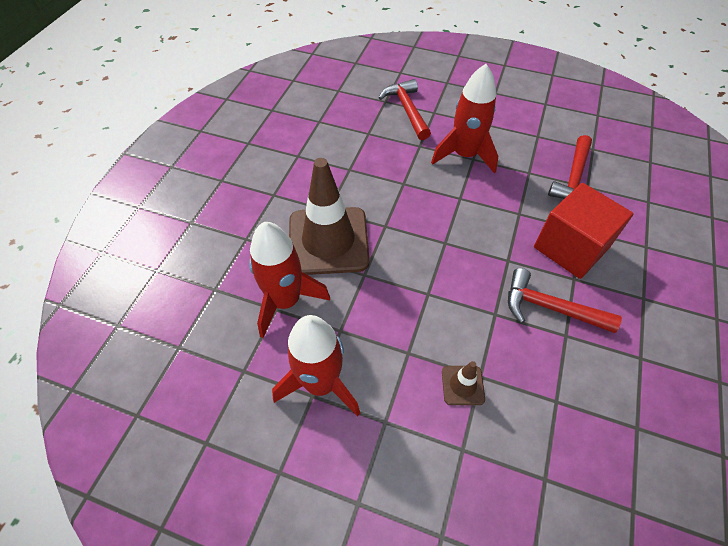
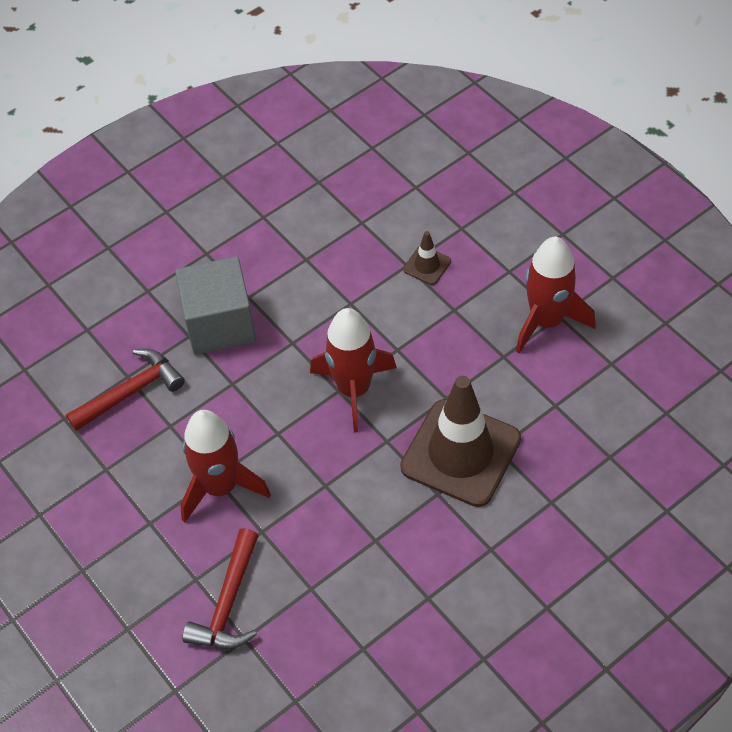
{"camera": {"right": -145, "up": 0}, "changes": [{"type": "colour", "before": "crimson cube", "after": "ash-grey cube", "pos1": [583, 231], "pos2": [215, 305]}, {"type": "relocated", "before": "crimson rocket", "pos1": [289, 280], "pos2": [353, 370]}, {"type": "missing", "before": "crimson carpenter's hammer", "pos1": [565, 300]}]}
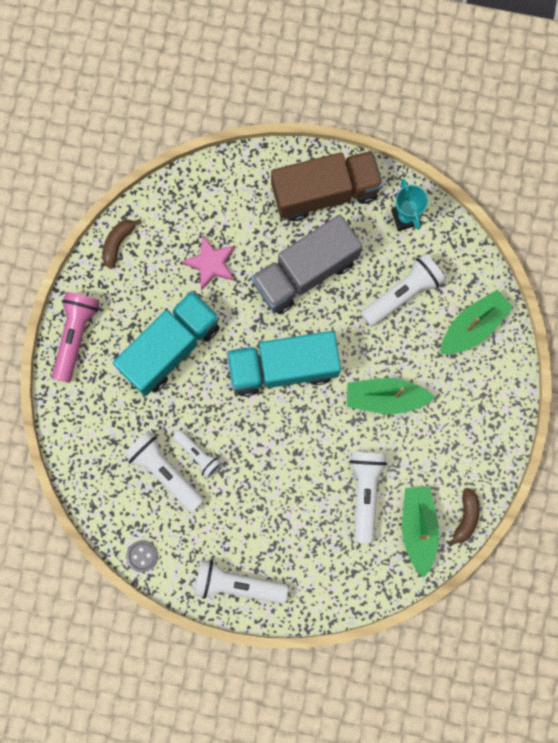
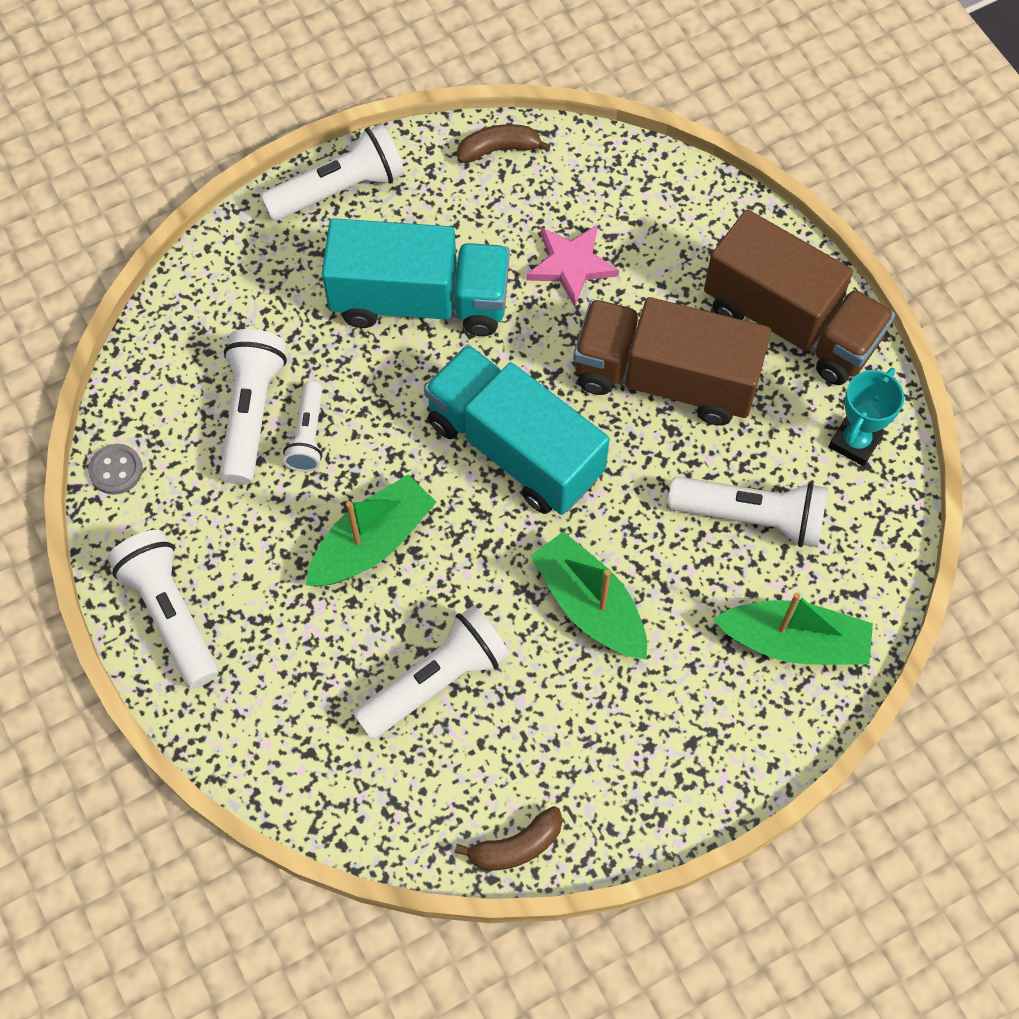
{"camera": {"right": 50, "up": -15}, "changes": [{"type": "colour", "before": "ash-grey toy truck", "after": "russet toy truck", "pos1": [306, 264], "pos2": [672, 361]}, {"type": "colour", "before": "pink flashlight", "after": "pure white flashlight", "pos1": [75, 337], "pos2": [332, 172]}, {"type": "relocated", "before": "green sailboat", "pos1": [420, 532], "pos2": [371, 530]}]}
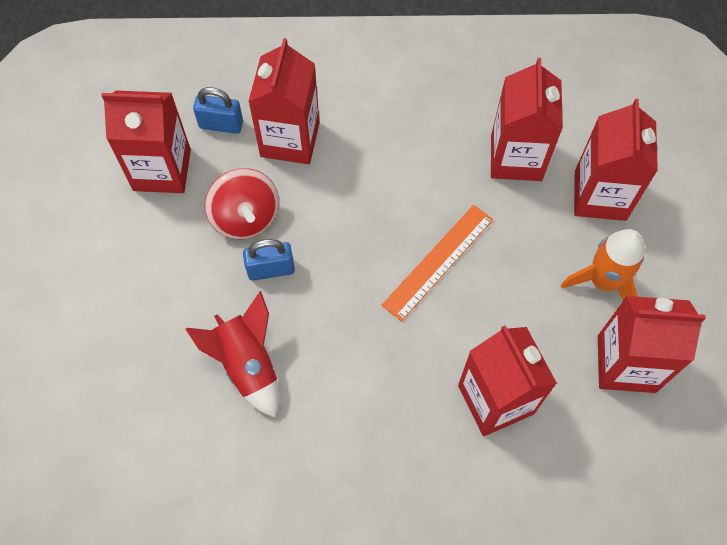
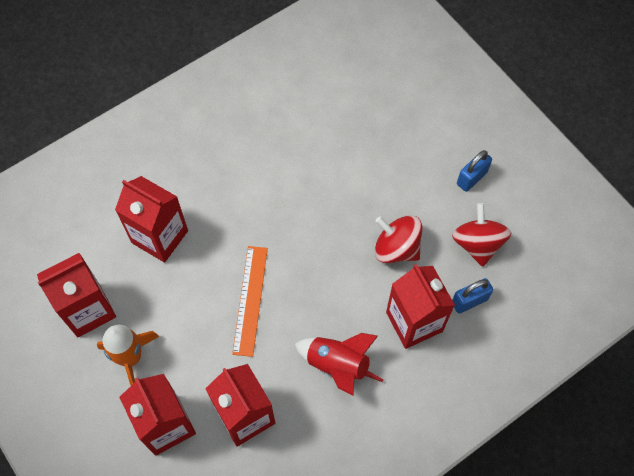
{"camera": {"right": 145, "up": 0}, "changes": [{"type": "exchanged", "before": "crimson carton", "after": "crimson spinning top", "pos1": [146, 141], "pos2": [481, 235]}, {"type": "relocated", "before": "blue padlock", "pos1": [269, 260], "pos2": [474, 171]}, {"type": "relocated", "before": "crimson rocket", "pos1": [232, 354], "pos2": [339, 364]}]}
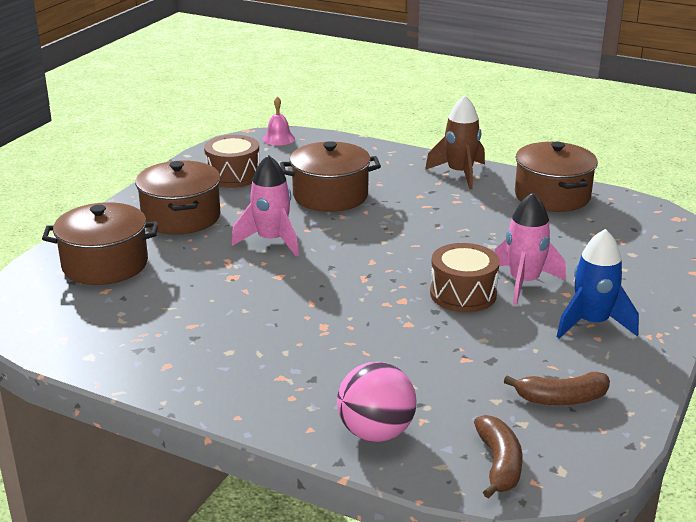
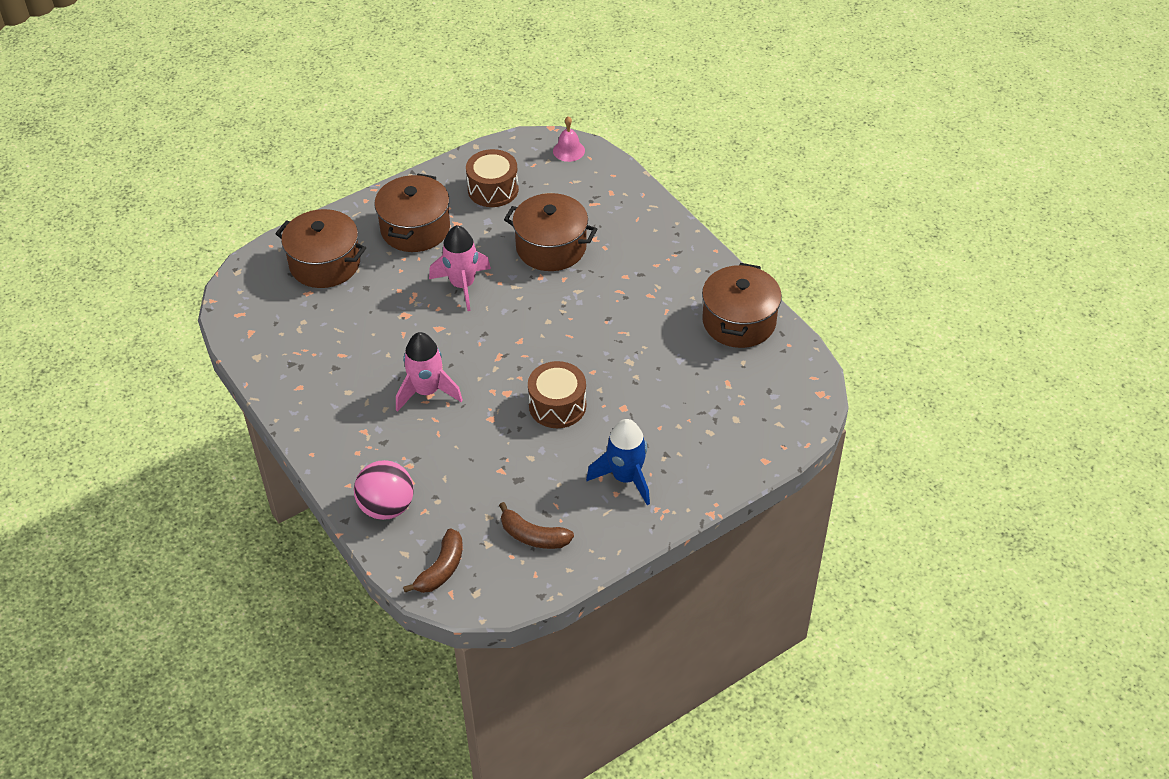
{"camera": {"right": 30, "up": 20}, "changes": [{"type": "missing", "before": "russet rocket", "pos1": [455, 142]}, {"type": "relocated", "before": "pink rocket", "pos1": [530, 248], "pos2": [429, 372]}]}
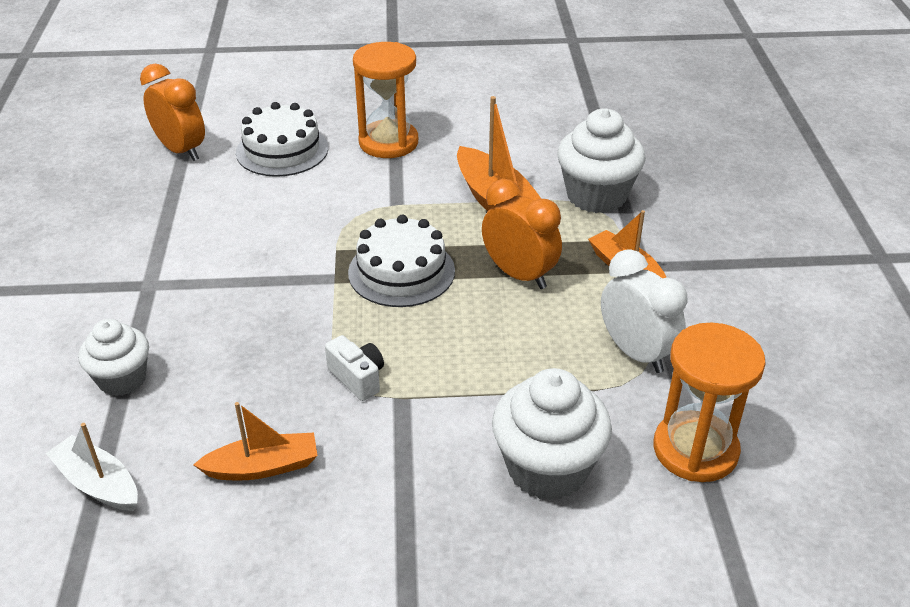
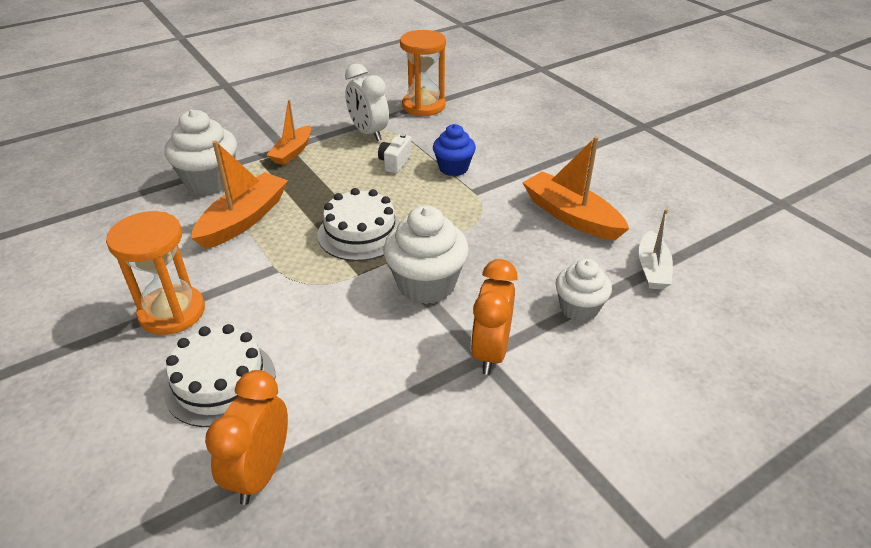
{"camera": {"right": -120, "up": 0}, "changes": [{"type": "relocated", "before": "orange-coloured clock", "pos1": [522, 234], "pos2": [494, 317]}, {"type": "spun", "before": "pure white clock", "pos1": [644, 311], "pos2": [367, 102], "turn": -60}, {"type": "relocated", "before": "pure white compact camera", "pos1": [354, 368], "pos2": [395, 153]}, {"type": "relocated", "before": "pure white fairy cake", "pos1": [552, 434], "pos2": [426, 254]}, {"type": "size", "before": "orange-coloured sailboat", "pos1": [255, 441], "pos2": [575, 188], "scale": 1.56}, {"type": "appeared", "after": "blue fairy cake", "pos2": [454, 150]}]}
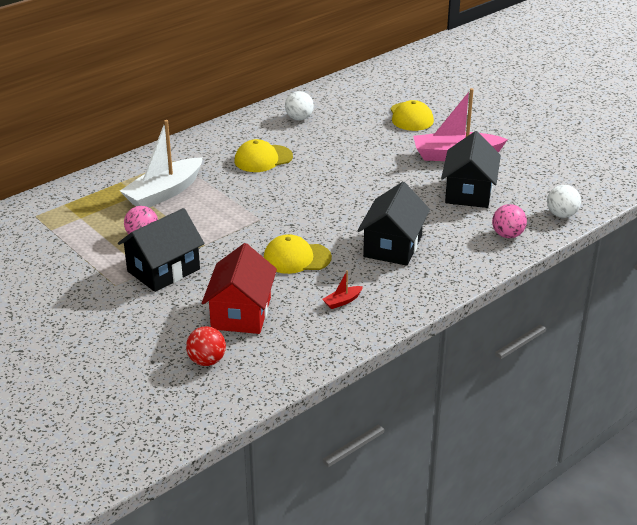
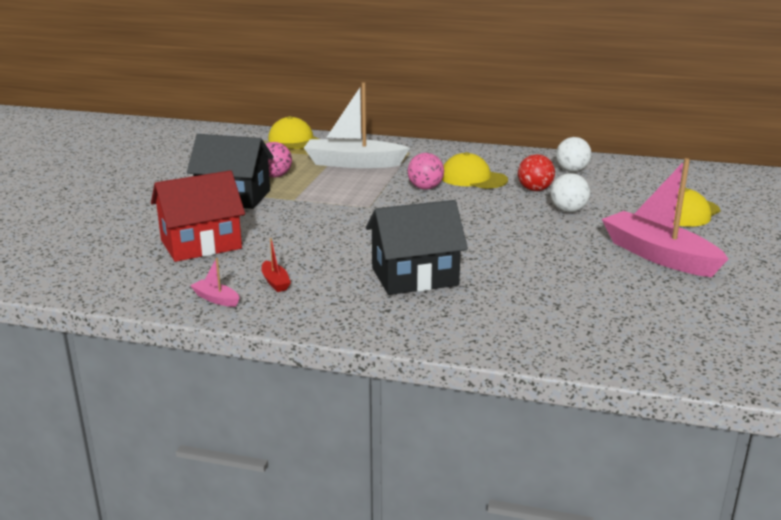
{"camera": {"right": 55, "up": -10}, "changes": [{"type": "missing", "before": "black house", "pos1": [471, 169]}, {"type": "relocated", "before": "pure white ball", "pos1": [564, 201], "pos2": [570, 192]}, {"type": "relocated", "before": "pink ball", "pos1": [509, 221], "pos2": [425, 171]}, {"type": "relocated", "before": "bright yellow peaked cap", "pos1": [298, 254], "pos2": [293, 132]}, {"type": "spun", "before": "crimson sailboat", "pos1": [342, 289], "pos2": [276, 265], "turn": -135}, {"type": "relocated", "before": "crimson ball", "pos1": [206, 346], "pos2": [536, 172]}, {"type": "appeared", "after": "pink sailboat", "pos2": [215, 282]}]}
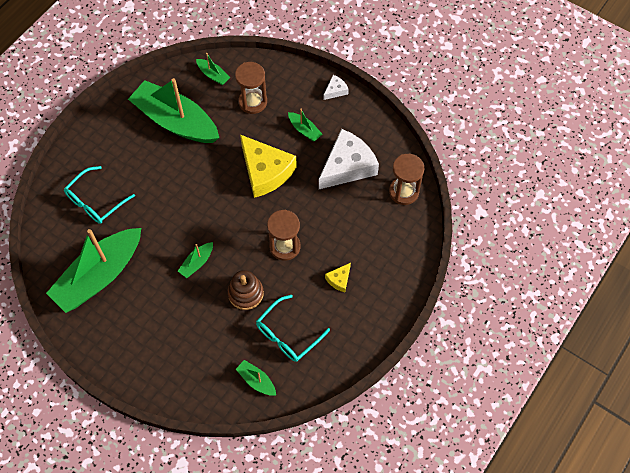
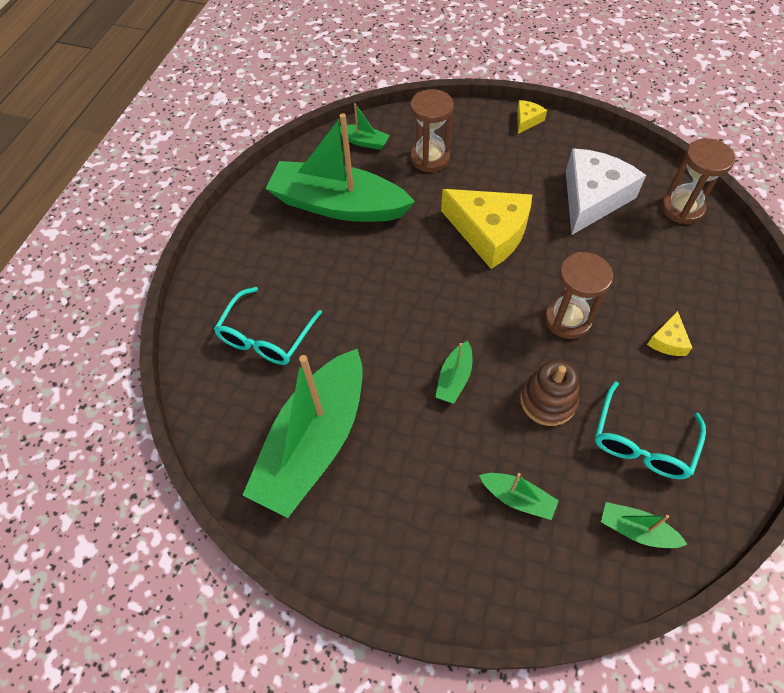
{"camera": {"right": -15, "up": -5}, "changes": [{"type": "colour", "before": "pure white cheese wedge", "after": "bright yellow cheese wedge", "pos1": [336, 87], "pos2": [532, 117]}, {"type": "relocated", "before": "green sailboat", "pos1": [305, 125], "pos2": [519, 496]}]}
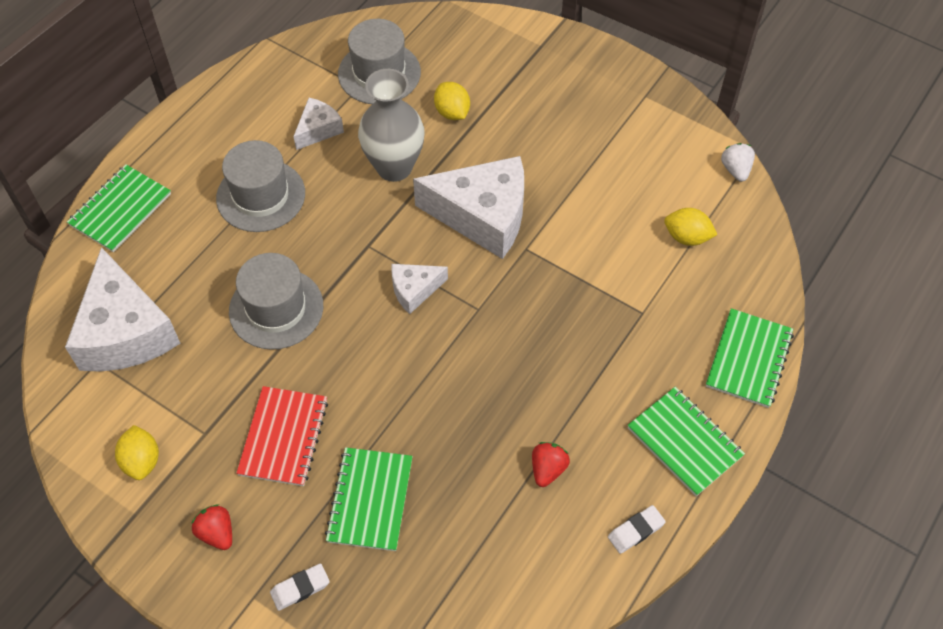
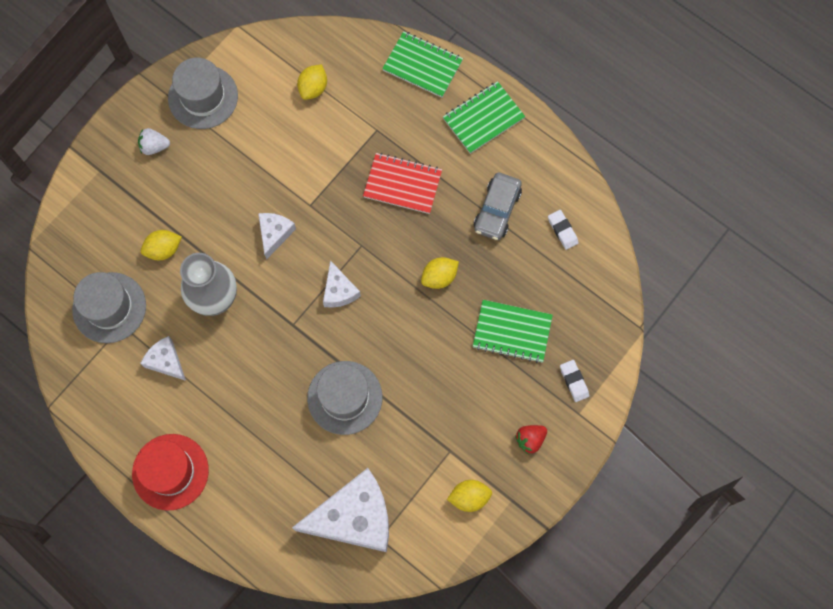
{"camera": {"right": -85, "up": 15}, "changes": [{"type": "relocated", "before": "ash-grey tall hat", "pos1": [260, 186], "pos2": [203, 93]}, {"type": "relocated", "before": "pure white strawberry", "pos1": [738, 162], "pos2": [154, 141]}, {"type": "size", "before": "pure white cheese wedge", "pos1": [468, 207], "pos2": [277, 236], "scale": 0.49}, {"type": "missing", "before": "green notebook", "pos1": [119, 208]}, {"type": "relocated", "before": "crimson notebook", "pos1": [282, 436], "pos2": [402, 183]}, {"type": "exchanged", "before": "crimson strawberry", "after": "ash-grey toy car", "pos1": [551, 464], "pos2": [498, 206]}, {"type": "relocated", "before": "pure white eraser", "pos1": [637, 529], "pos2": [563, 230]}, {"type": "appeared", "after": "bright yellow toy lemon", "pos2": [440, 273]}, {"type": "appeared", "after": "crimson tall hat", "pos2": [170, 472]}]}
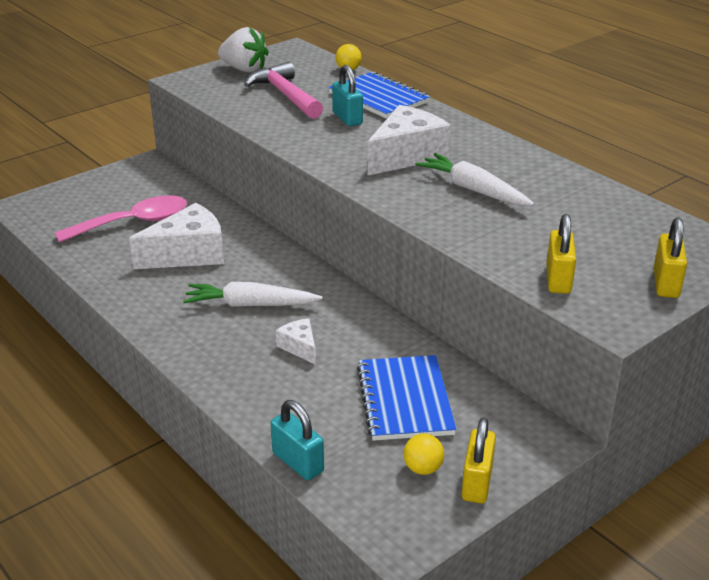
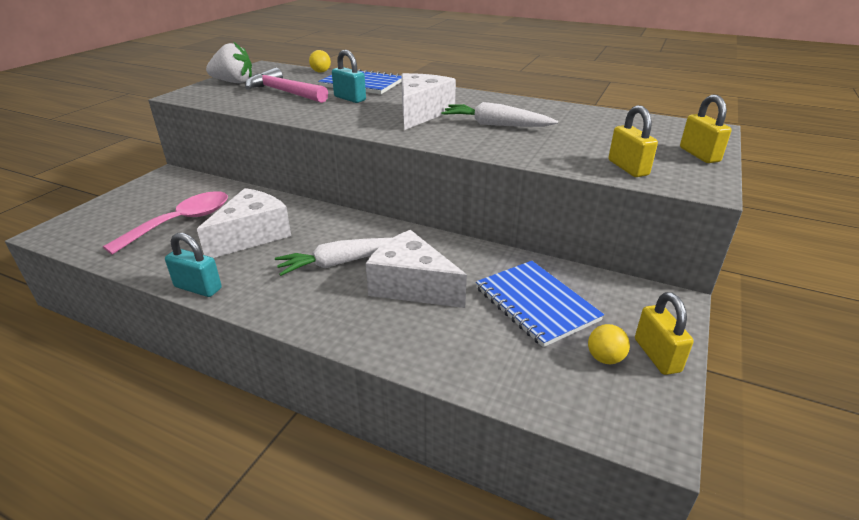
{"camera": {"right": -25, "up": 0}, "changes": [{"type": "size", "before": "pure white cheese wedge", "pos1": [296, 341], "pos2": [416, 269], "scale": 2.02}, {"type": "relocated", "before": "turquoise padlock", "pos1": [297, 440], "pos2": [193, 265]}]}
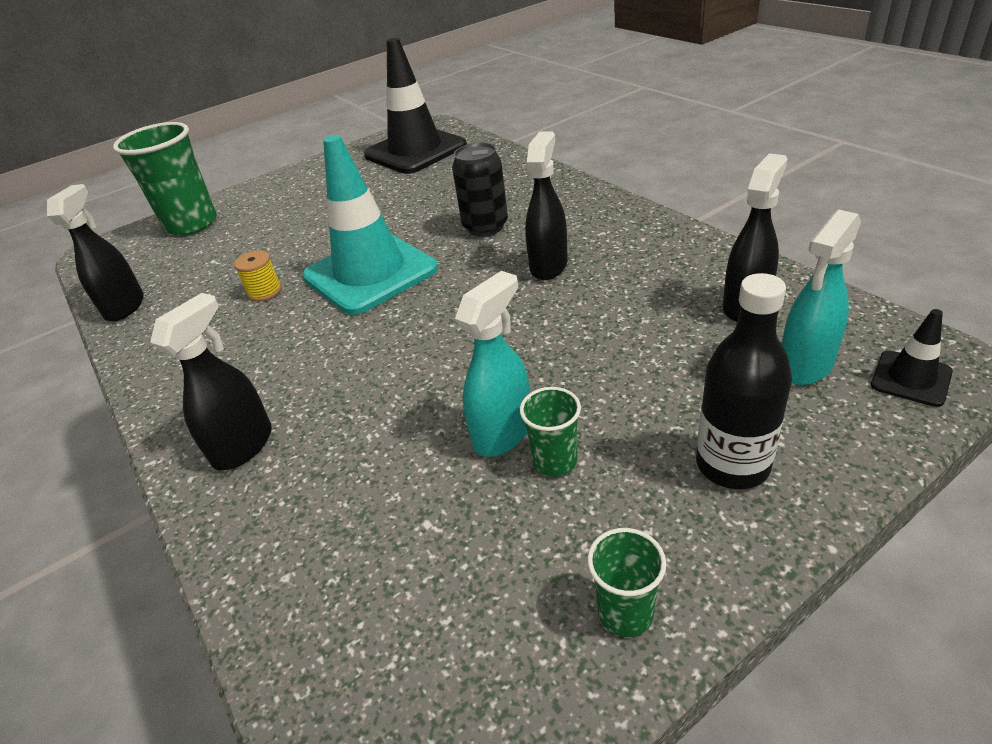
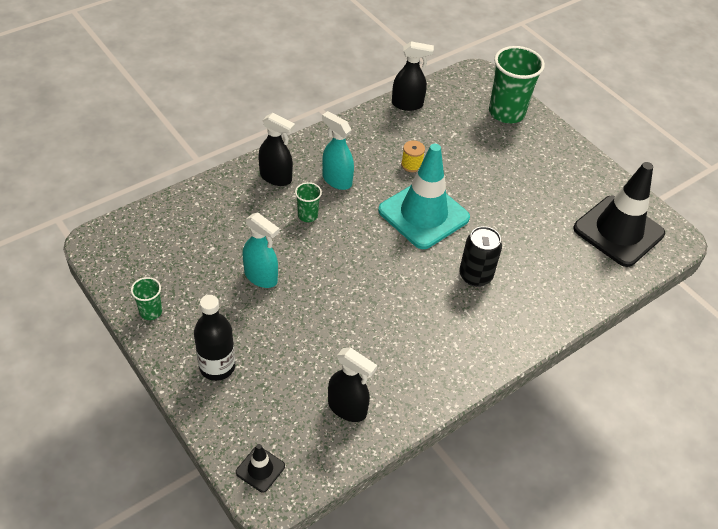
{"camera": {"right": 80, "up": 10}, "changes": [{"type": "missing", "before": "black spray bottle", "pos1": [546, 206]}, {"type": "relocated", "before": "turquoise spray bottle", "pos1": [821, 297], "pos2": [338, 150]}, {"type": "relocated", "before": "green tumbler", "pos1": [550, 432], "pos2": [308, 202]}]}
